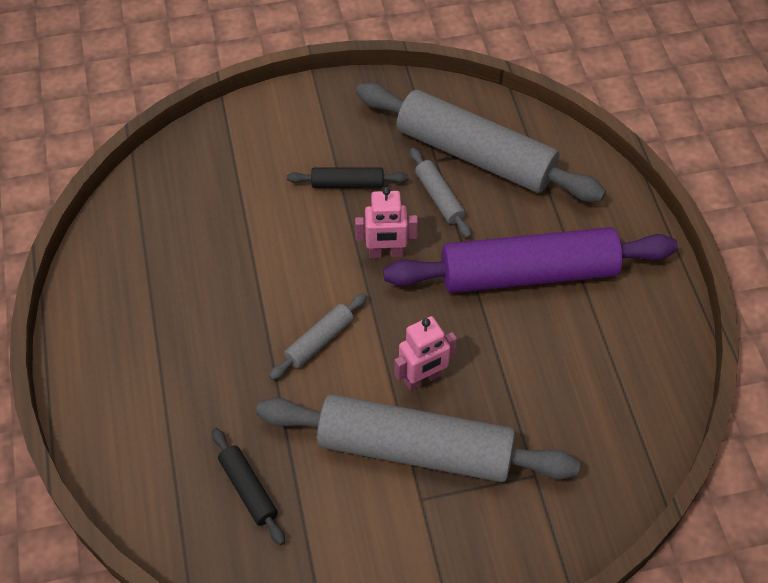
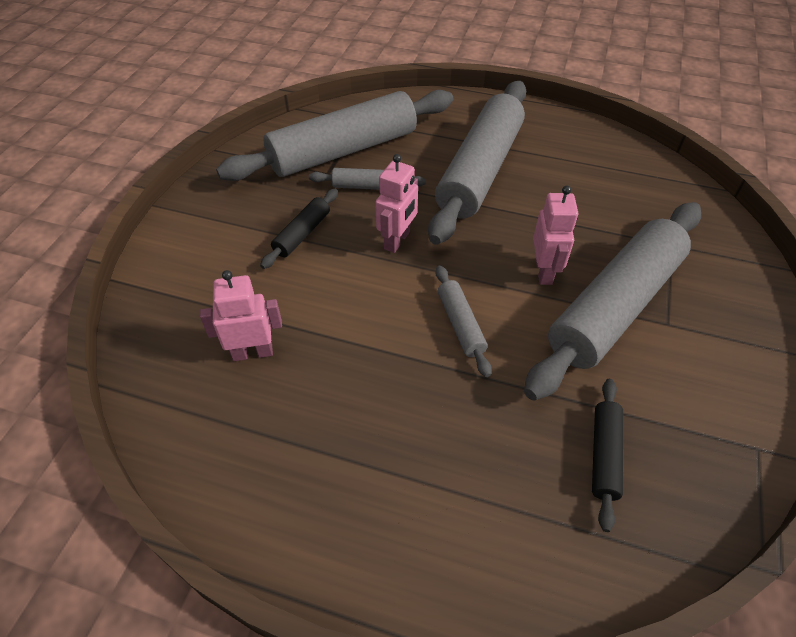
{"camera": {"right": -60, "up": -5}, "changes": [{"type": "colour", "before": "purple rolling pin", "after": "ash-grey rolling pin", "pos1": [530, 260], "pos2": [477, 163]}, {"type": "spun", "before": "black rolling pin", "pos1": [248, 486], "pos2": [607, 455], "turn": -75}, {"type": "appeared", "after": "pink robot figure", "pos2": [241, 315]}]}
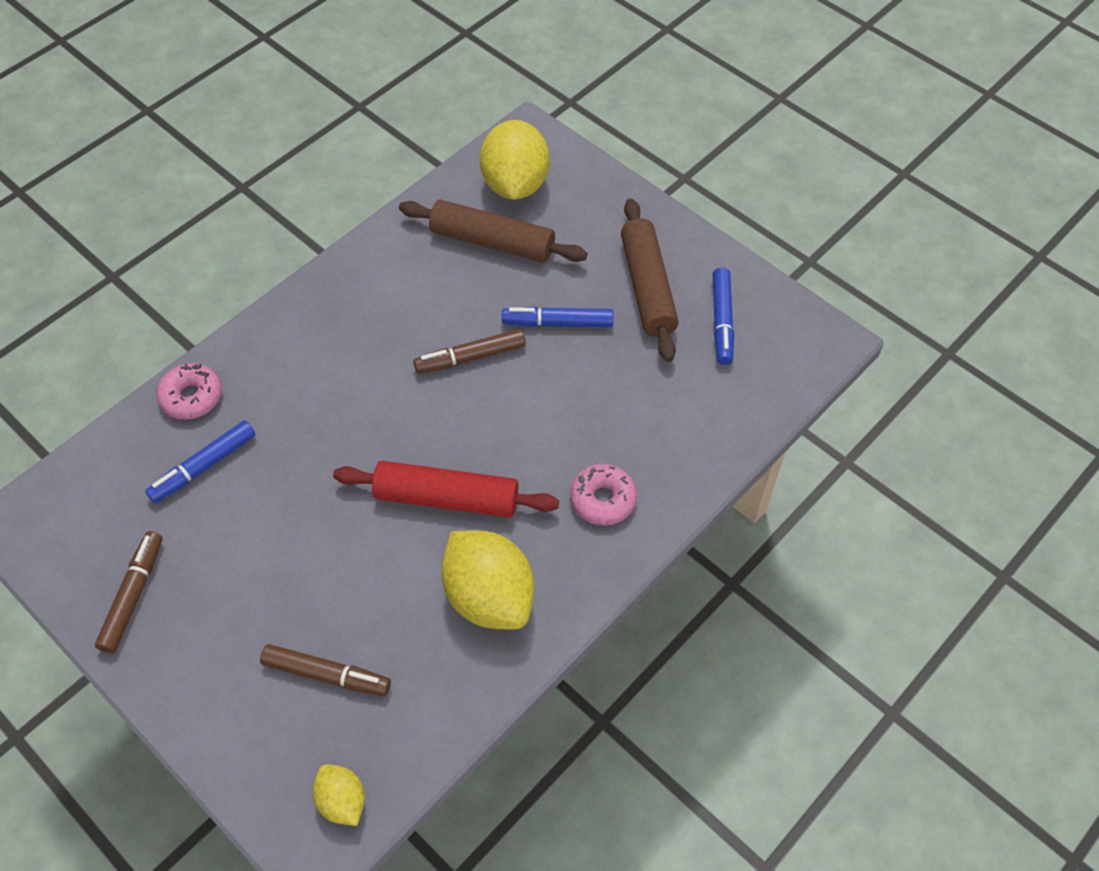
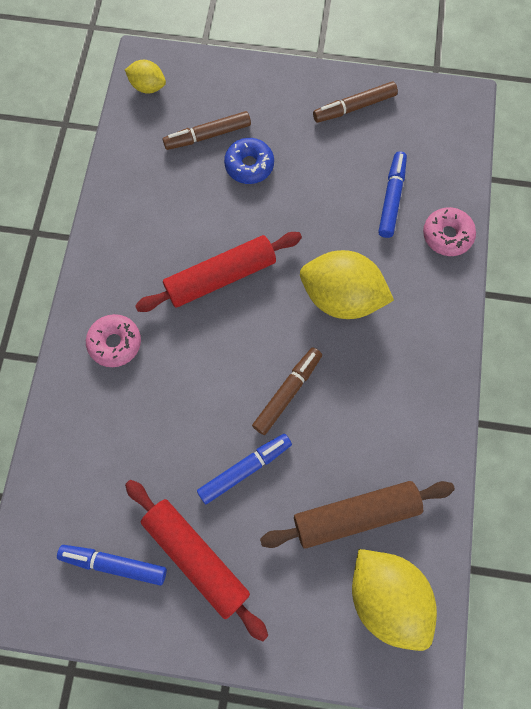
{"camera": {"right": 145, "up": 15}, "changes": [{"type": "colour", "before": "russet rolling pin", "after": "crimson rolling pin", "pos1": [650, 280], "pos2": [196, 560]}, {"type": "spun", "before": "blue marker", "pos1": [723, 316], "pos2": [112, 565], "turn": -45}, {"type": "relocated", "before": "bright yellow toy lemon", "pos1": [487, 580], "pos2": [347, 284]}, {"type": "spun", "before": "russet marker", "pos1": [129, 592], "pos2": [355, 102], "turn": 90}, {"type": "appeared", "after": "blue donut", "pos2": [249, 161]}]}
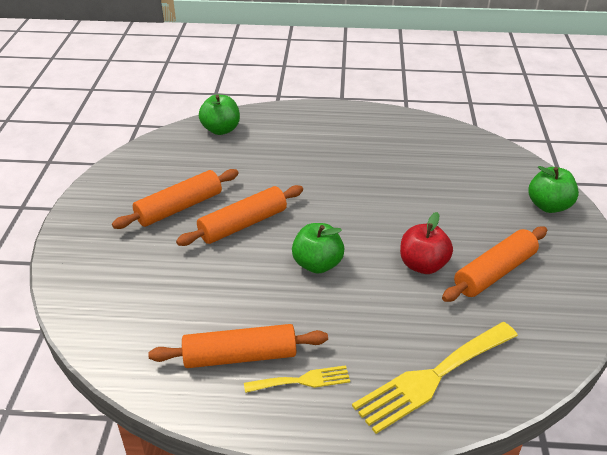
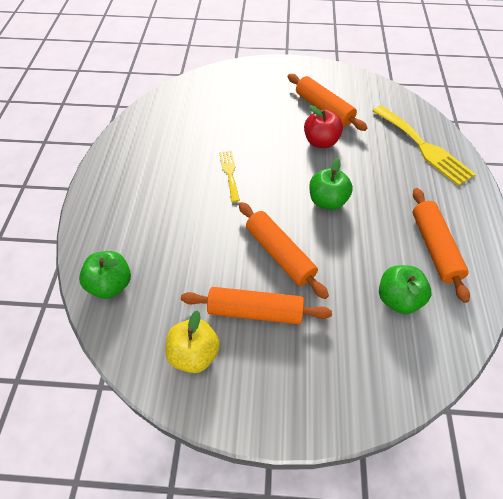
{"camera": {"right": -90, "up": 15}, "changes": [{"type": "relocated", "before": "green toy apple", "pos1": [554, 189], "pos2": [405, 289]}, {"type": "spun", "before": "orange-coloured rolling pin", "pos1": [175, 199], "pos2": [256, 305], "turn": -45}, {"type": "relocated", "before": "bright yellow table fork", "pos1": [297, 379], "pos2": [229, 176]}, {"type": "appeared", "after": "bright yellow toy apple", "pos2": [192, 341]}]}
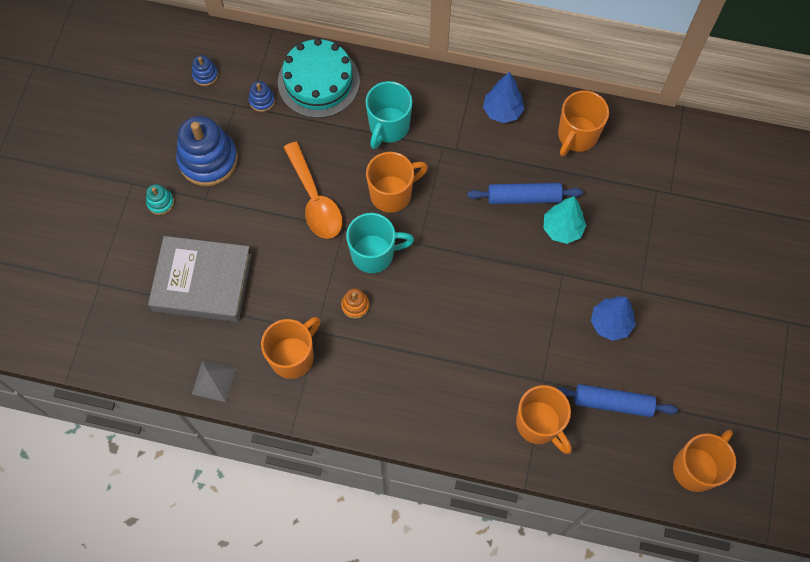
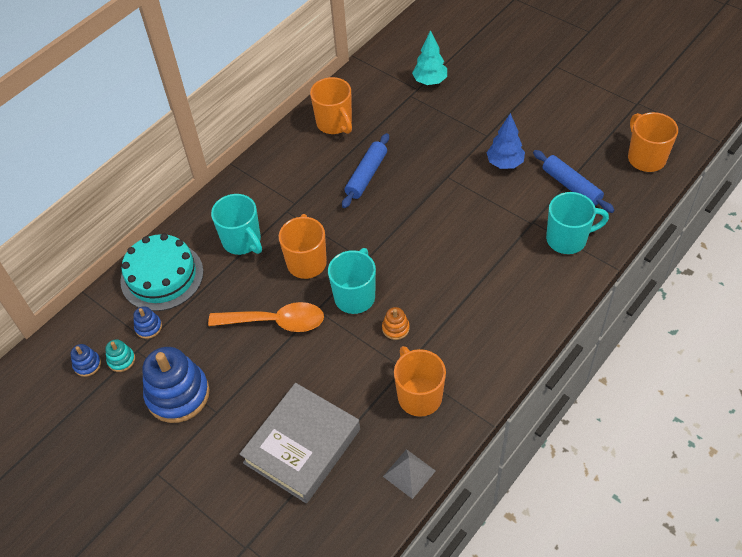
{"camera": {"right": -60, "up": -15}, "changes": [{"type": "missing", "before": "blue toy tree", "pos1": [503, 97]}, {"type": "relocated", "before": "turquoise ring stacker", "pos1": [160, 199], "pos2": [120, 355]}, {"type": "relocated", "before": "turquoise toy tree", "pos1": [564, 220], "pos2": [429, 57]}, {"type": "spun", "before": "blue rolling pin", "pos1": [617, 400], "pos2": [574, 181], "turn": -75}, {"type": "colour", "before": "orange-coloured tea mug", "after": "turquoise tea mug", "pos1": [544, 419], "pos2": [577, 223]}]}
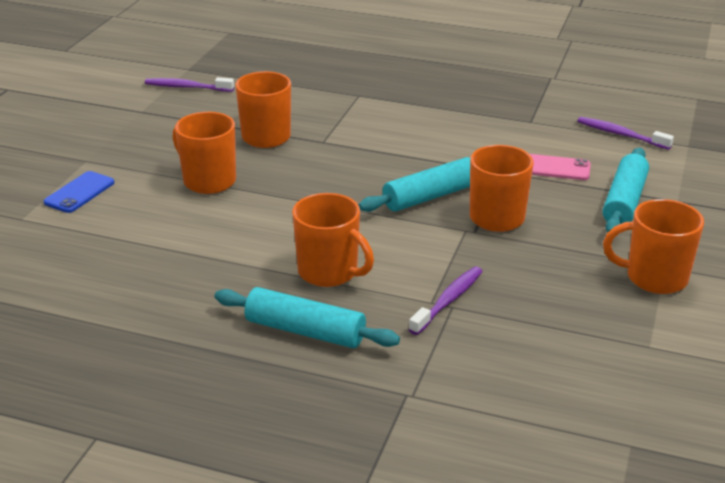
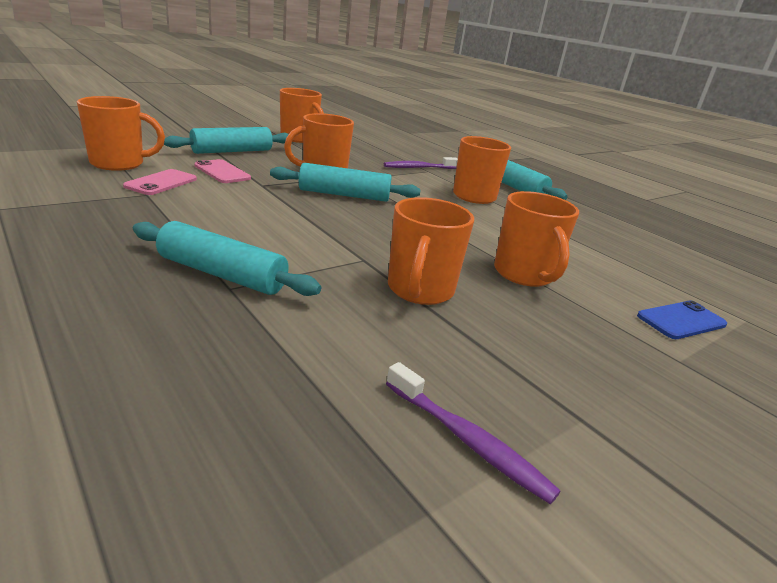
{"camera": {"right": -150, "up": -5}, "changes": [{"type": "exchanged", "before": "purple toothbrush", "after": "orange-coloured tea mug", "pos1": [625, 133], "pos2": [121, 133]}, {"type": "appeared", "after": "pink phone", "pos2": [160, 182]}, {"type": "appeared", "after": "turquoise rolling pin", "pos2": [227, 258]}]}
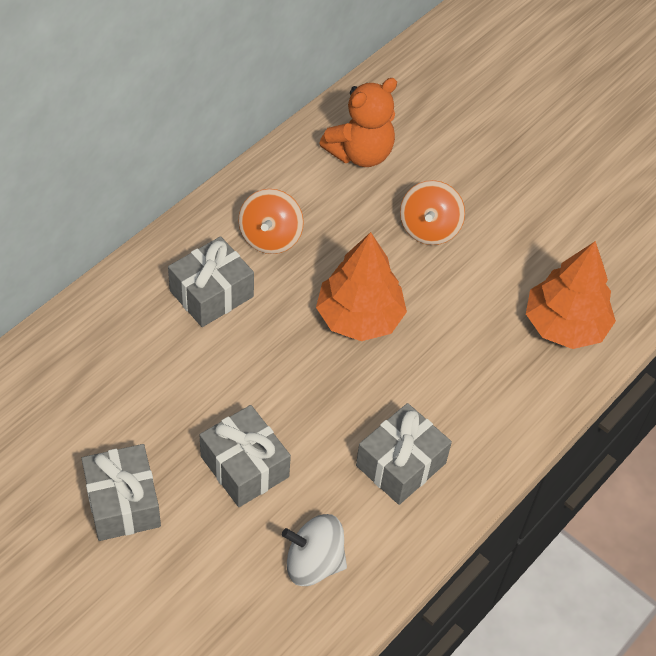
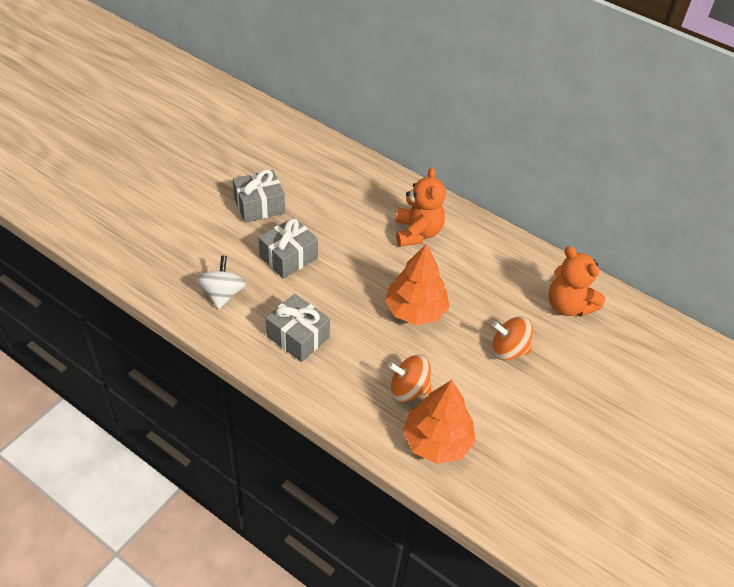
{"camera": {"right": 85, "up": -5}, "changes": [{"type": "relocated", "before": "orange-coloured spinning top", "pos1": [271, 221], "pos2": [409, 378]}, {"type": "exchanged", "before": "ash-grey gift", "after": "orange-coloured teddy", "pos1": [211, 281], "pos2": [420, 207]}]}
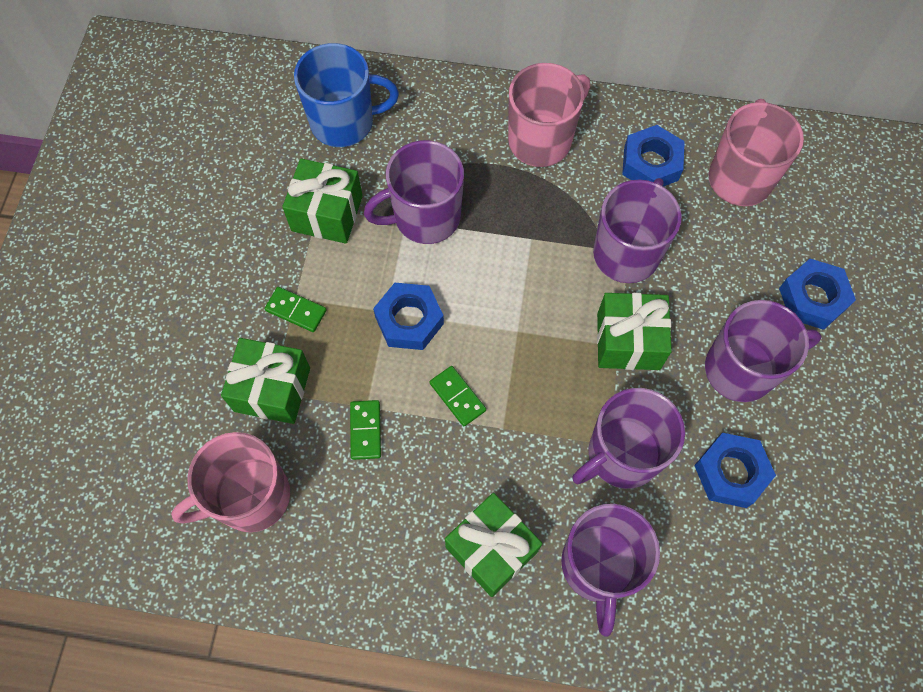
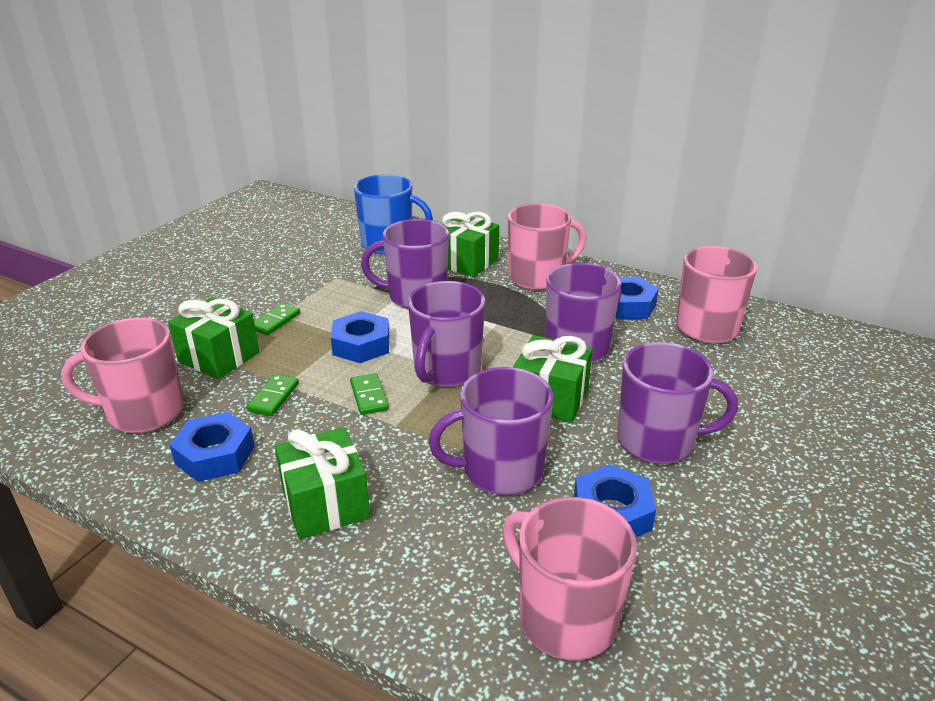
{"camera": {"right": 20, "up": -35}, "changes": [{"type": "relocated", "before": "green gift", "pos1": [322, 201], "pos2": [470, 244]}, {"type": "relocated", "before": "blue nut", "pos1": [817, 294], "pos2": [212, 447]}, {"type": "spun", "before": "green domino tile", "pos1": [296, 309], "pos2": [277, 319], "turn": 75}, {"type": "relocated", "before": "purple tea mug", "pos1": [610, 570], "pos2": [446, 334]}, {"type": "appeared", "after": "pink tea mug", "pos2": [569, 579]}]}
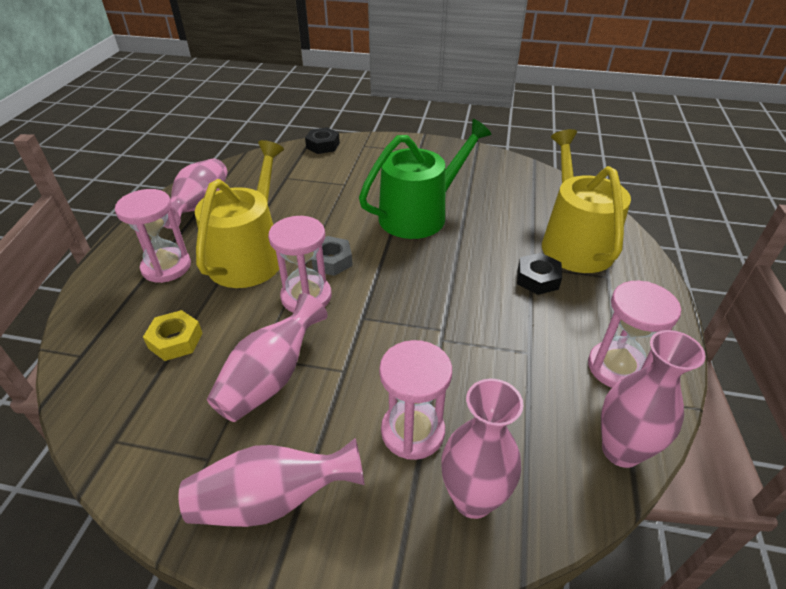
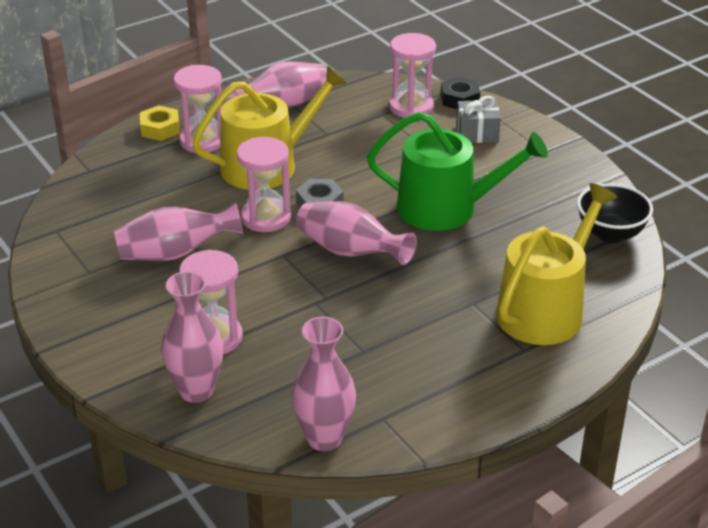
{"camera": {"right": 45, "up": -5}, "changes": [{"type": "missing", "before": "black nut", "pos1": [539, 274]}, {"type": "relocated", "before": "pink hourglass", "pos1": [634, 334], "pos2": [412, 75]}, {"type": "relocated", "before": "bright yellow nut", "pos1": [173, 335], "pos2": [160, 123]}, {"type": "relocated", "before": "pink flower vase", "pos1": [272, 482], "pos2": [356, 233]}, {"type": "appeared", "after": "ash-grey gift", "pos2": [478, 119]}, {"type": "appeared", "after": "black bowl", "pos2": [615, 213]}]}
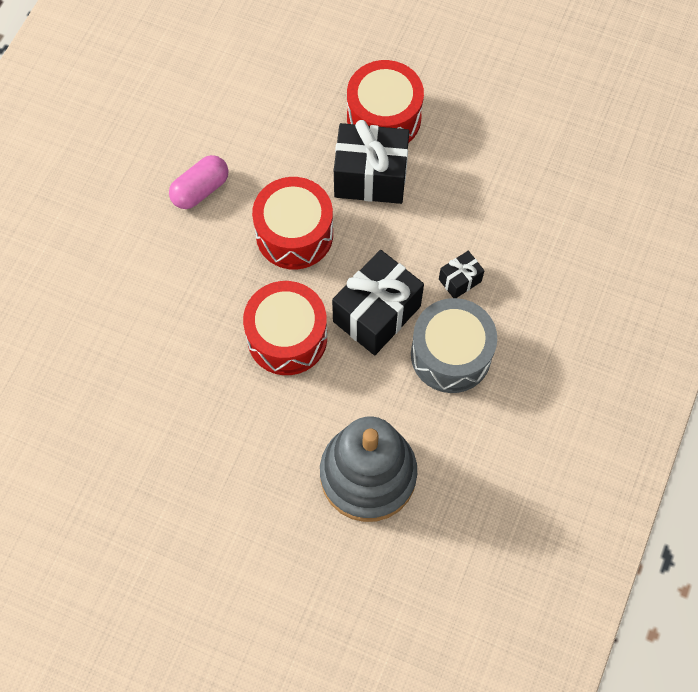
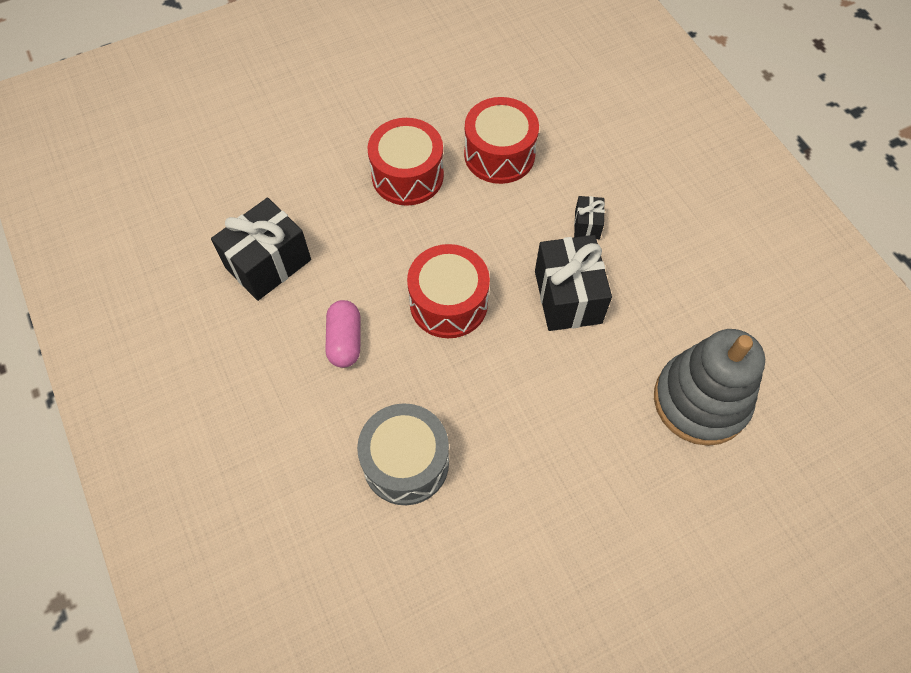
{"camera": {"right": -50, "up": -5}, "changes": [{"type": "relocated", "before": "black gift", "pos1": [371, 162], "pos2": [261, 249]}, {"type": "relocated", "before": "crimson drum", "pos1": [285, 328], "pos2": [501, 140]}, {"type": "relocated", "before": "ash-grey drum", "pos1": [454, 345], "pos2": [403, 454]}]}
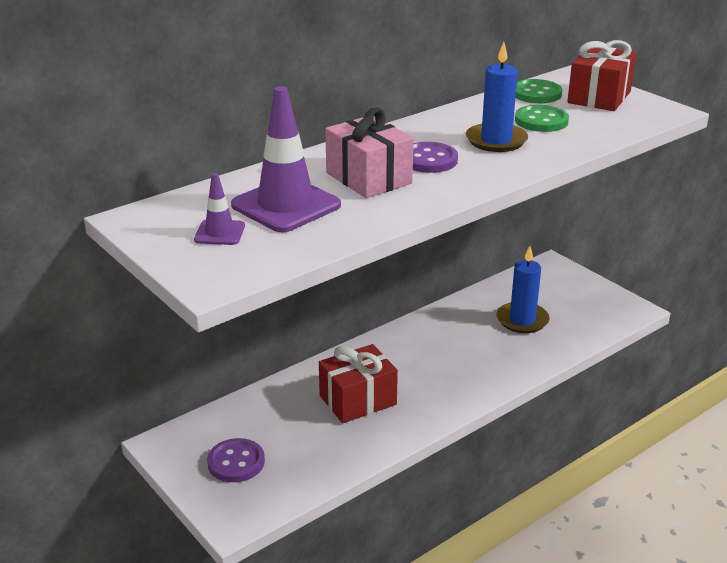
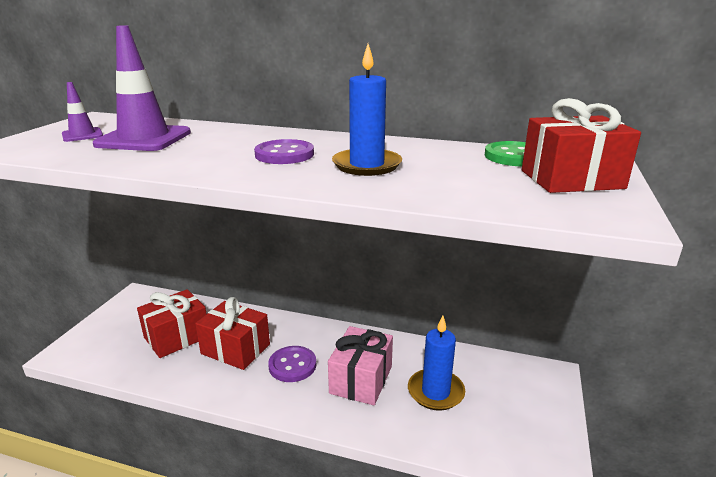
{"camera": {"right": 55, "up": -5}, "changes": [{"type": "missing", "before": "green shirt button", "pos1": [542, 118]}, {"type": "relocated", "before": "pink gift", "pos1": [369, 153], "pos2": [360, 365]}, {"type": "relocated", "before": "purple shirt button", "pos1": [236, 460], "pos2": [292, 364]}, {"type": "appeared", "after": "crimson gift", "pos2": [171, 323]}]}
